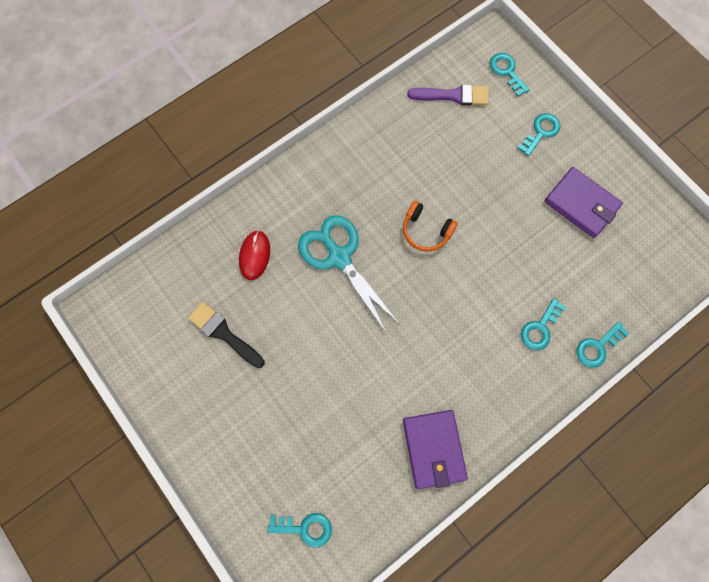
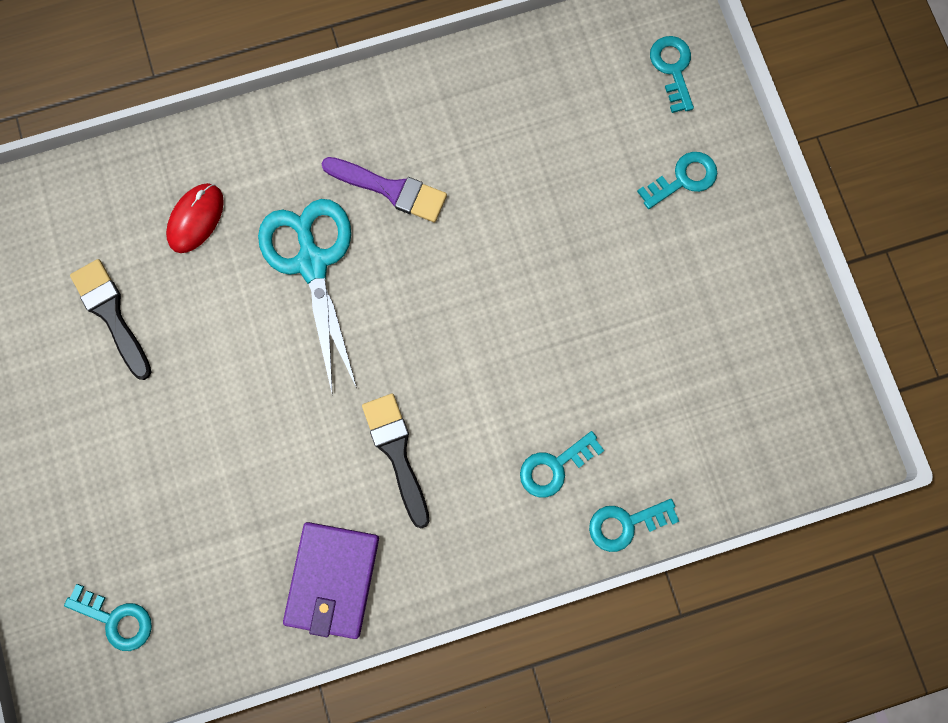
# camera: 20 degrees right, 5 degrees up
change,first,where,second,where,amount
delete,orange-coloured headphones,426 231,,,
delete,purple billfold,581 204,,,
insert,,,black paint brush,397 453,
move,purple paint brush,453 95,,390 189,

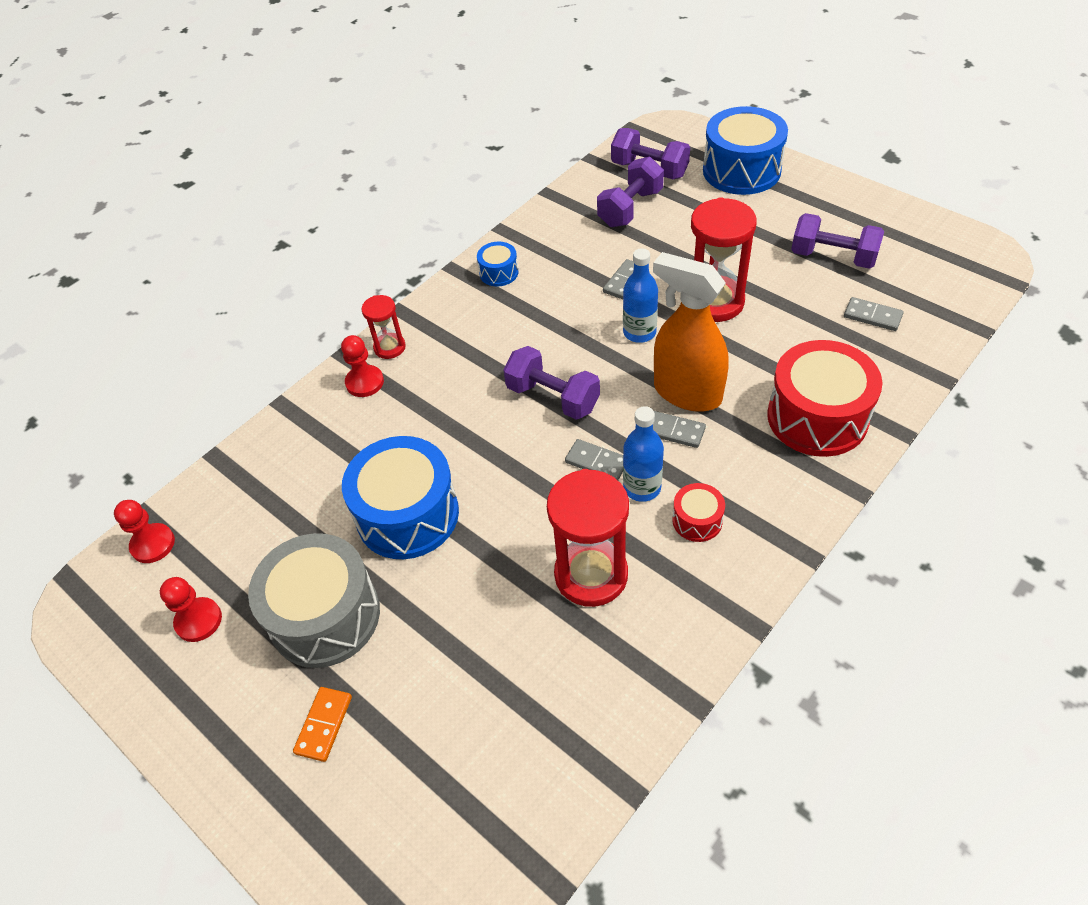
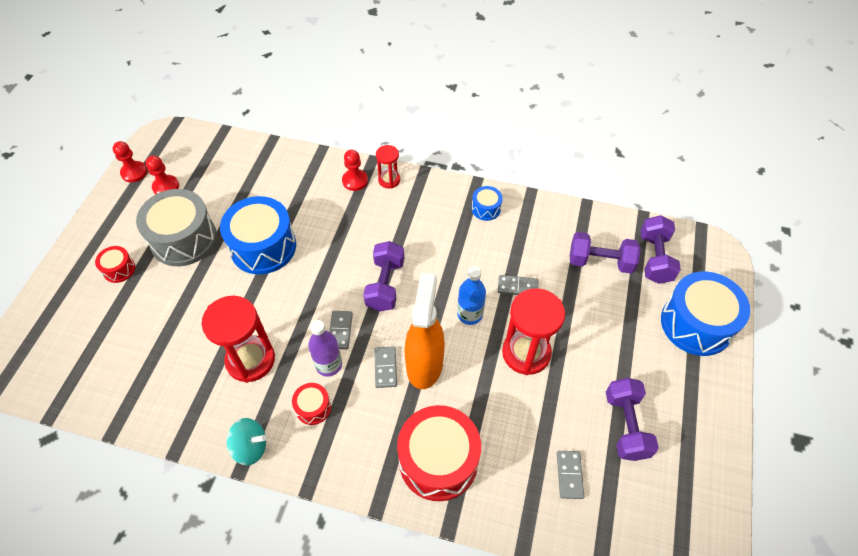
# camera: 60 degrees right, 5 degrees up
change,first,where,second,where,amount
insert,,,teal spinning top,250 447,
move,red chess pawn,153 544,,134 172,
replace,orange-coloured domino piece,324 725,red toy drum,119 269,
recolor,blue drink bottle,642 487,purple drink bottle,329 365,

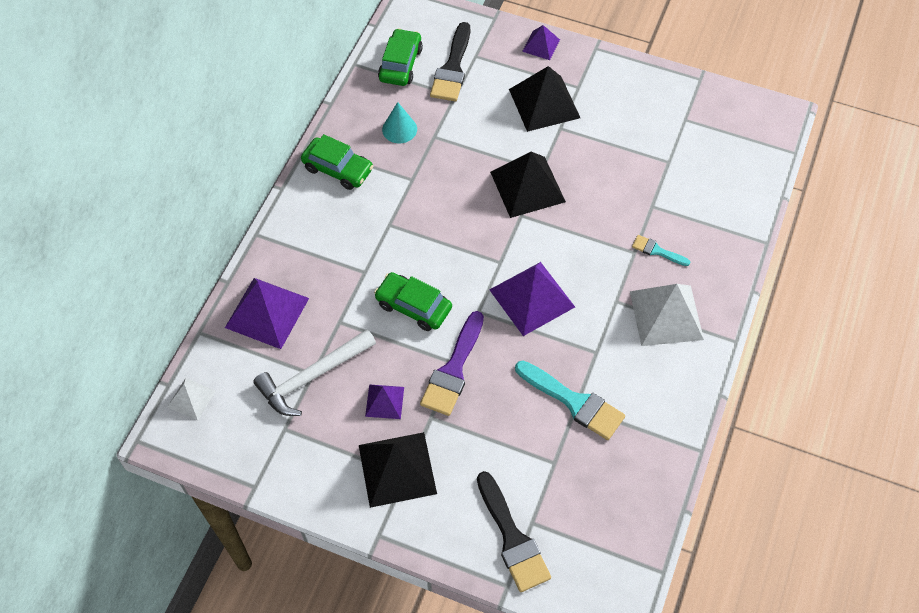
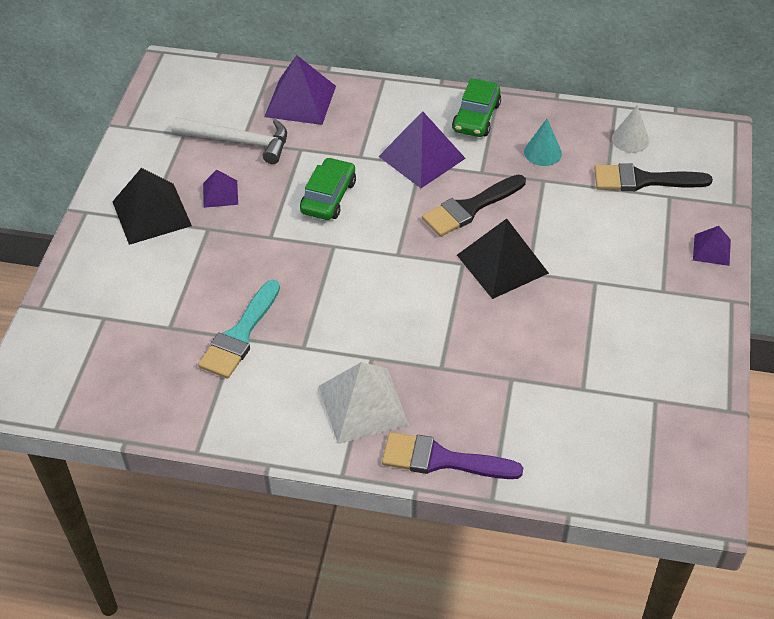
# camera: 80 degrees right, 10 degrees down
change,first,where,second,where,amount
delete,pure white pyramid shape,191 399,,,
delete,black pyramid shape,544 103,,,
delete,teal paint brush,657 251,,,
move,purple paint brush,453 369,,442 460,
move,black paint brush,512 538,,470 208,
move,purple pyramid shape,532 298,,422 157,
replace,leaf-green toy car,400 64,pure white solid cone,630 139,
rotate,pure white claw hammer,312 377,,238 142,150 degrees clockwise

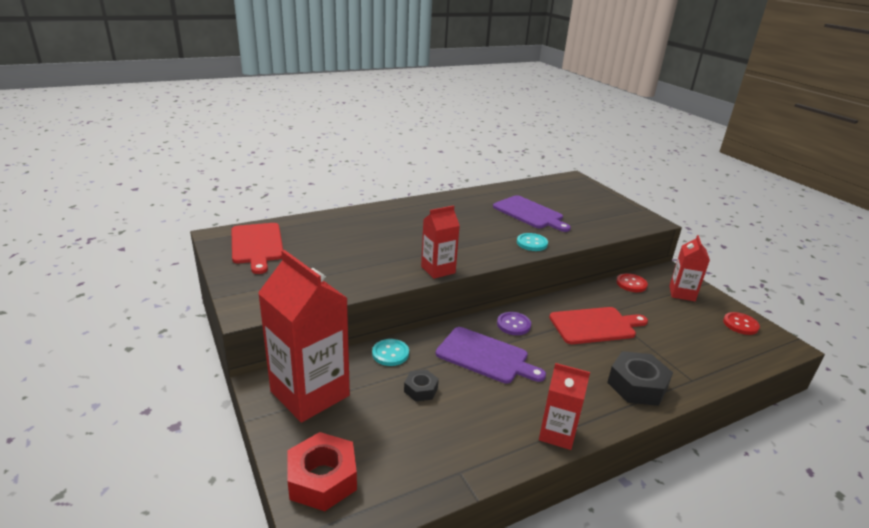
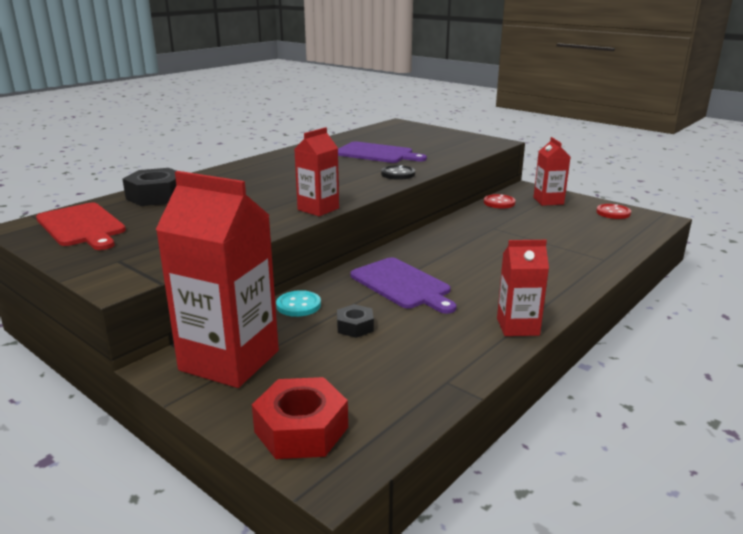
# camera: 20 degrees left, 5 degrees down
change,first,where,second,where,amount
delete,purple sewing button,513 324,,,
delete,red chopping board,595 325,,,
move,black hexagon nut,637 385,,156 196,
recolor,teal sewing button,532 243,black sewing button,398 174,
rotate,purple chopping board,485 356,,402 285,45 degrees clockwise

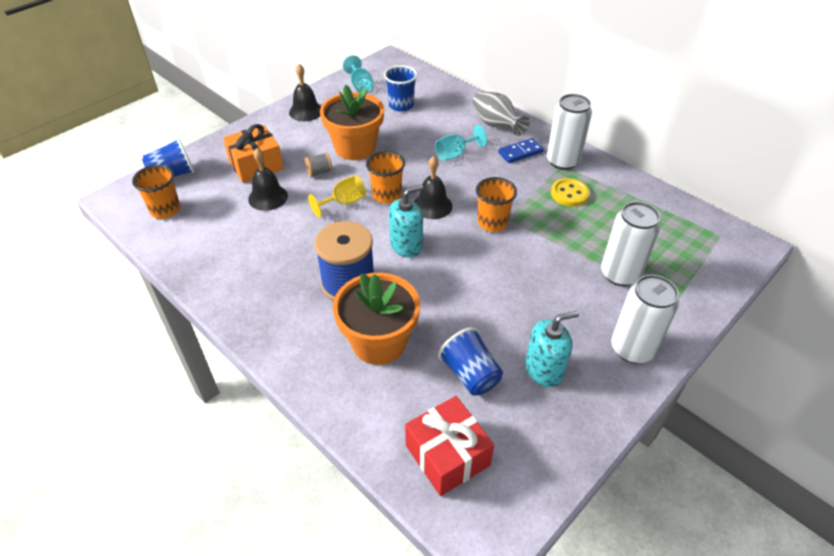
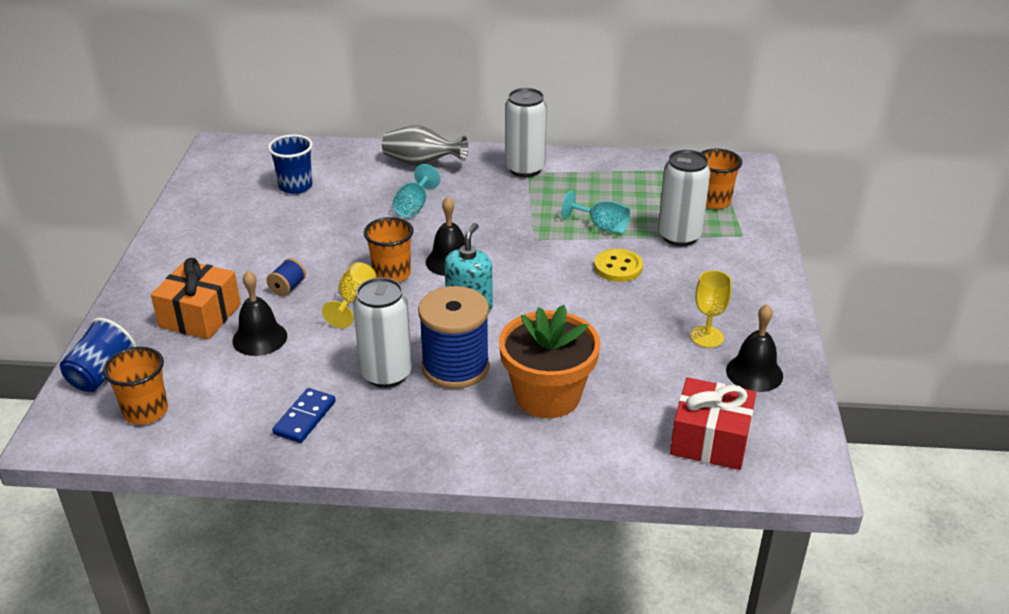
# camera: 40 degrees left, 10 degrees down
change,first,where,second,where,amount
delete,orange-coloured plant pot,355 147,,,
delete,blue cup,470 374,,,
move,black hand bell,306 111,,754 373,
move,teal goblet,360 86,,602 226,
move,orange-coloured cup,492 223,,713 201,
move,blue domino piece,520 152,,304 418,
move,golden sewing button,569 194,,618 267,
move,pure white can,632 349,,386 374,
replace,teal soap pump,544 370,golden goblet,706 337,
recolor,gray spool,319 172,blue spool,287 287,

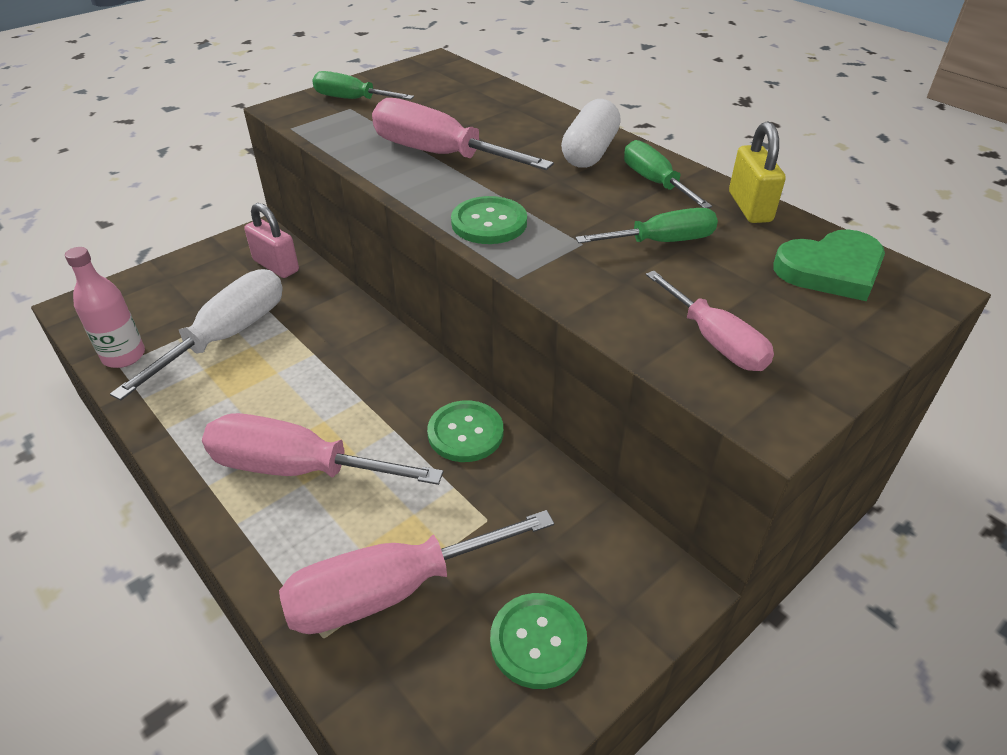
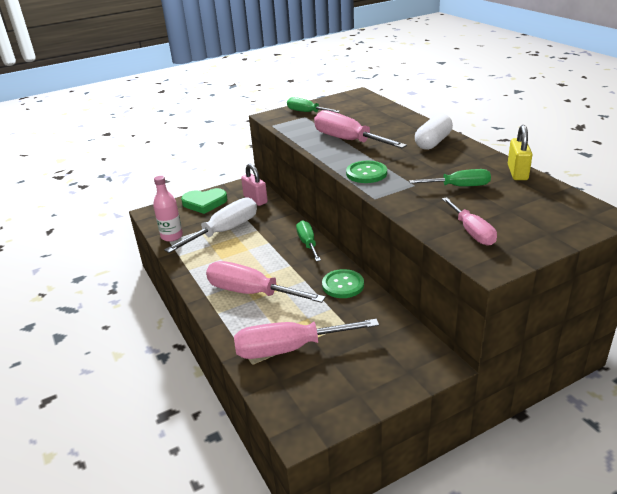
# camera: 15 degrees right, 10 degrees down
change,first,where,second,where,amount
delete,leaf-green sewing button,538 641,,,
move,leaf-green screwdriver,655 182,,308 243,
move,leaf-green heart shape,831 270,,204 203,

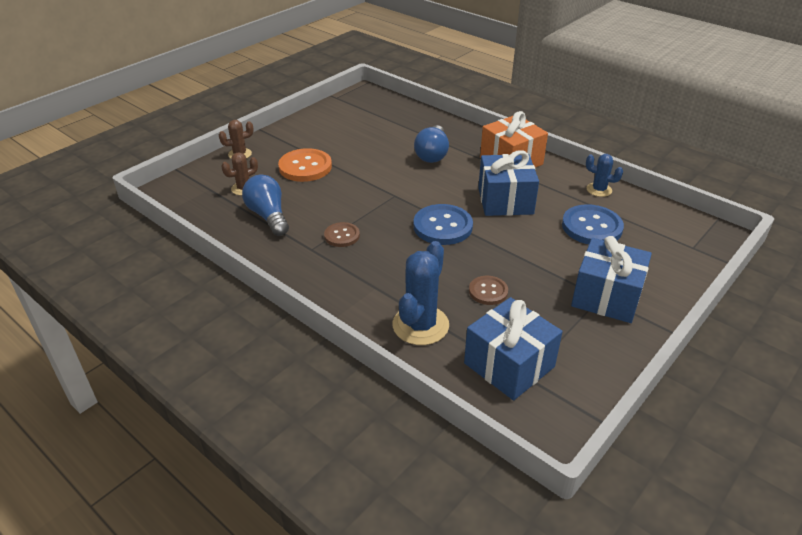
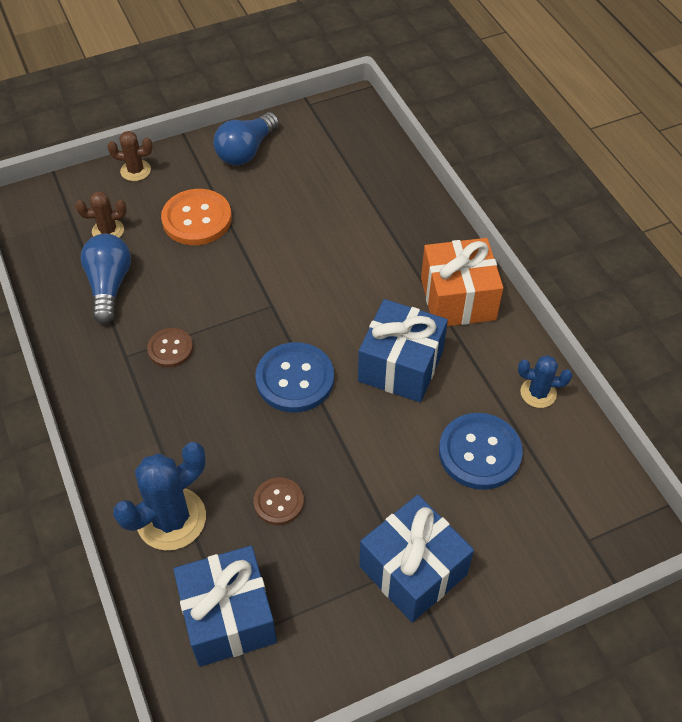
# camera: 25 degrees right, 15 degrees up
change,first,where,second,where,amount
move,blue lightbulb,432 154,,246 151,
rotate,blue saguaro cactus,599 190,,538 393,45 degrees counterclockwise

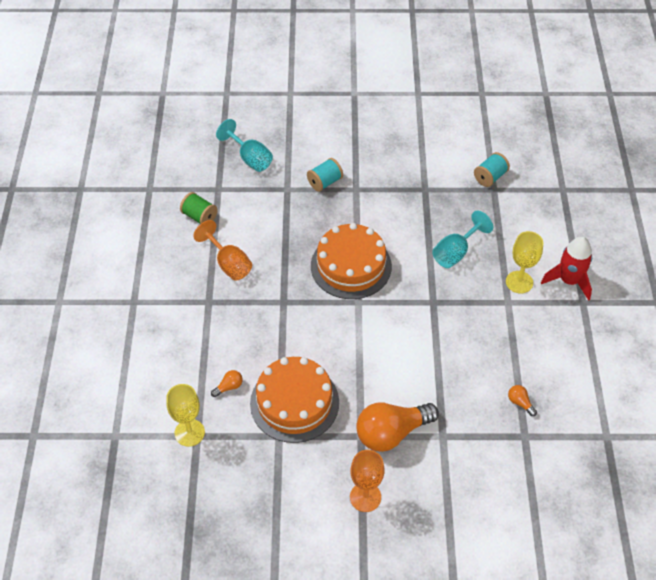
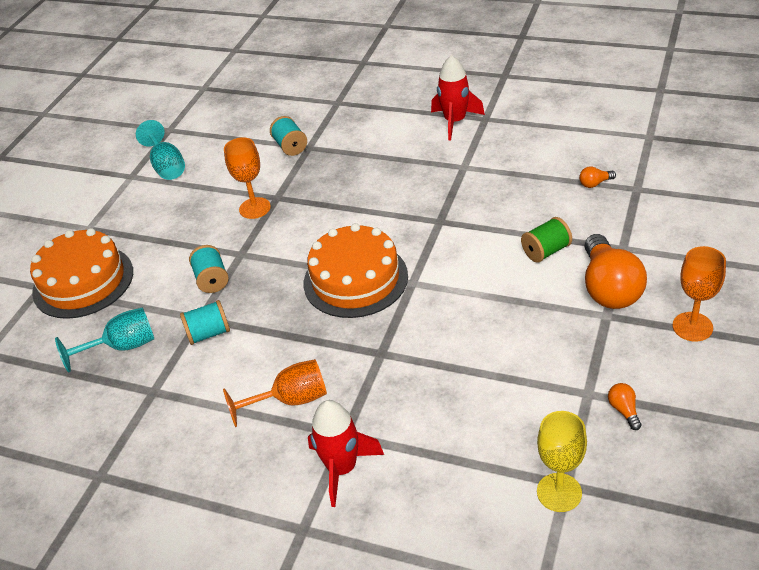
# camera: 65 degrees left, 10 degrees down
change,first,where,second,where,amount
delete,golden goblet,519 282,,,
insert,,,teal spool,209 333,
insert,,,orange-coloured goblet,255 208,
insert,,,red spaceship,342 468,
move,leaf-green spool,199 217,,546 251,
move,orange-coloured lightbulb,229 387,,624 410,
move,orange-coloured layer cake,294 402,,83 281,
move,teal goblet,455 252,,167 166,

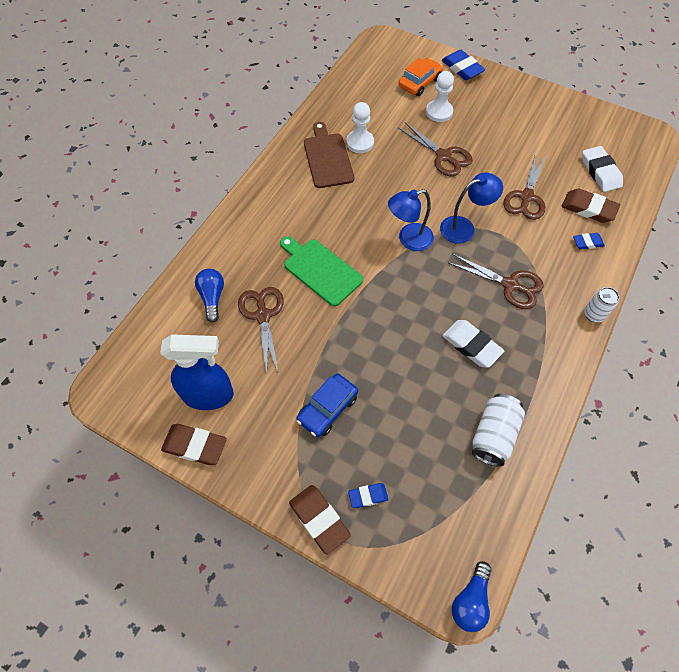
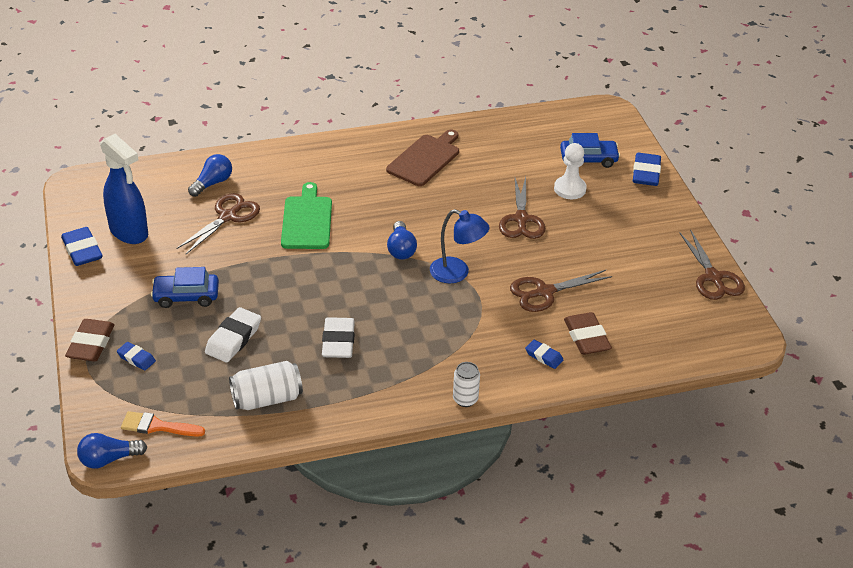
# camera: 45 degrees right, 20 degrees down
change,first,where,second,where,amount
delete,pure white chess pawn,360 142,,,
insert,,,orange-coloured paint brush,157 426,
move,dark brown pair of scissors,510 285,,713 277,
move,pure white gum eraser,600 172,,233 339,
replace,blue desk lamp,408 239,blue lightbulb,401 249,
recolor,dark brown gum eraser,195 446,blue gum eraser,82 250,
recolor,orange-coloured toy car,419 82,blue toy car,588 159,

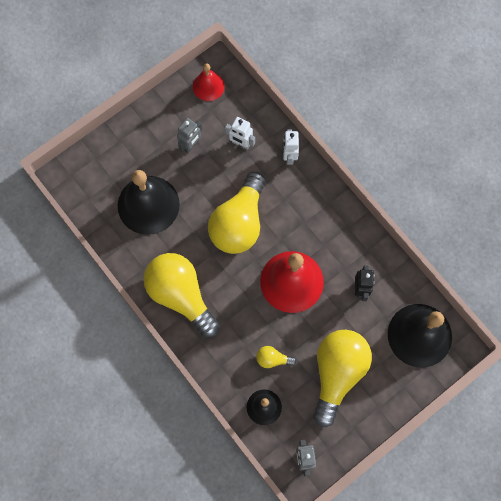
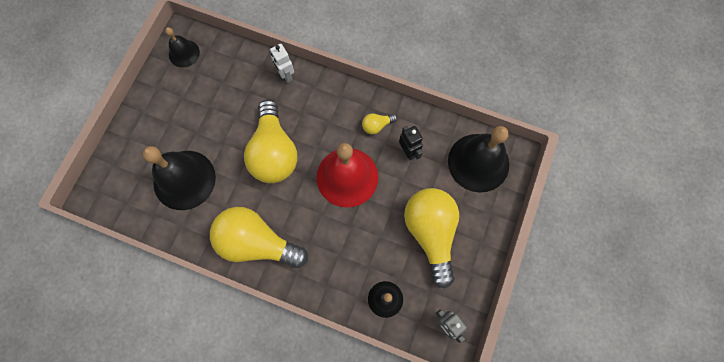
# camera: 30 degrees left, 0 degrees up
change,first,where,second,where,amount
delete,gray robot,190 145,,,
delete,pure white robot,240 143,,,
move,golden lightbulb,273 359,,377 125,
recolor,red hand bell,208 86,black hand bell,184 53,

